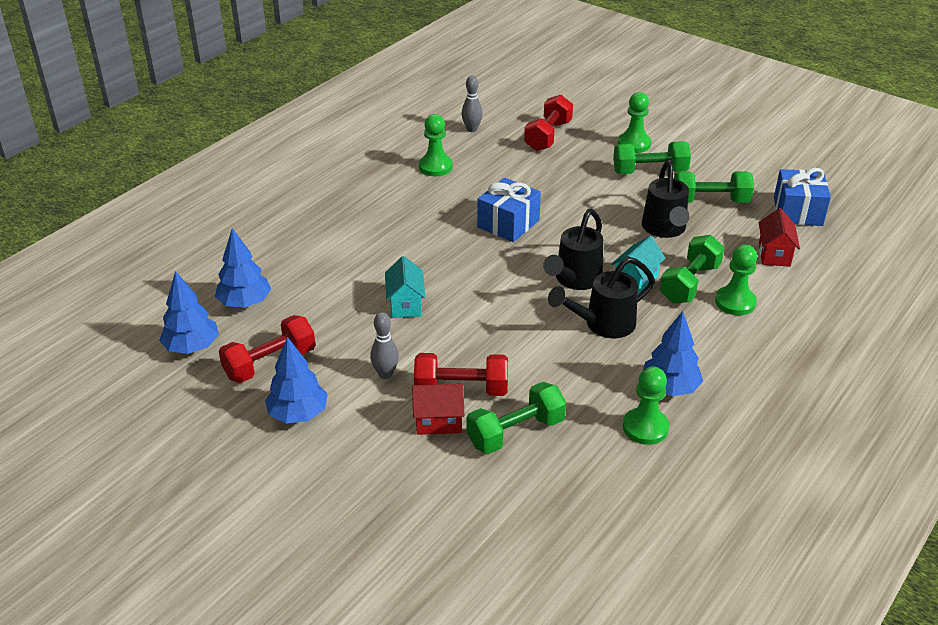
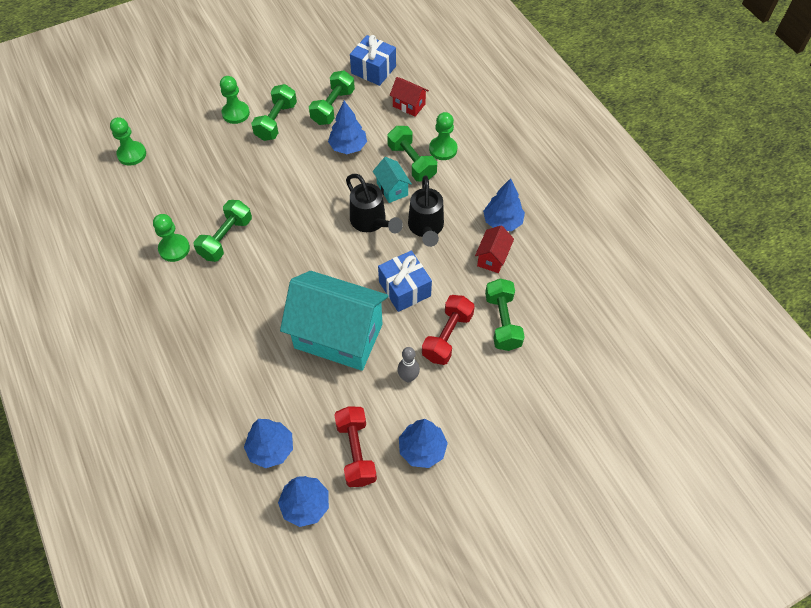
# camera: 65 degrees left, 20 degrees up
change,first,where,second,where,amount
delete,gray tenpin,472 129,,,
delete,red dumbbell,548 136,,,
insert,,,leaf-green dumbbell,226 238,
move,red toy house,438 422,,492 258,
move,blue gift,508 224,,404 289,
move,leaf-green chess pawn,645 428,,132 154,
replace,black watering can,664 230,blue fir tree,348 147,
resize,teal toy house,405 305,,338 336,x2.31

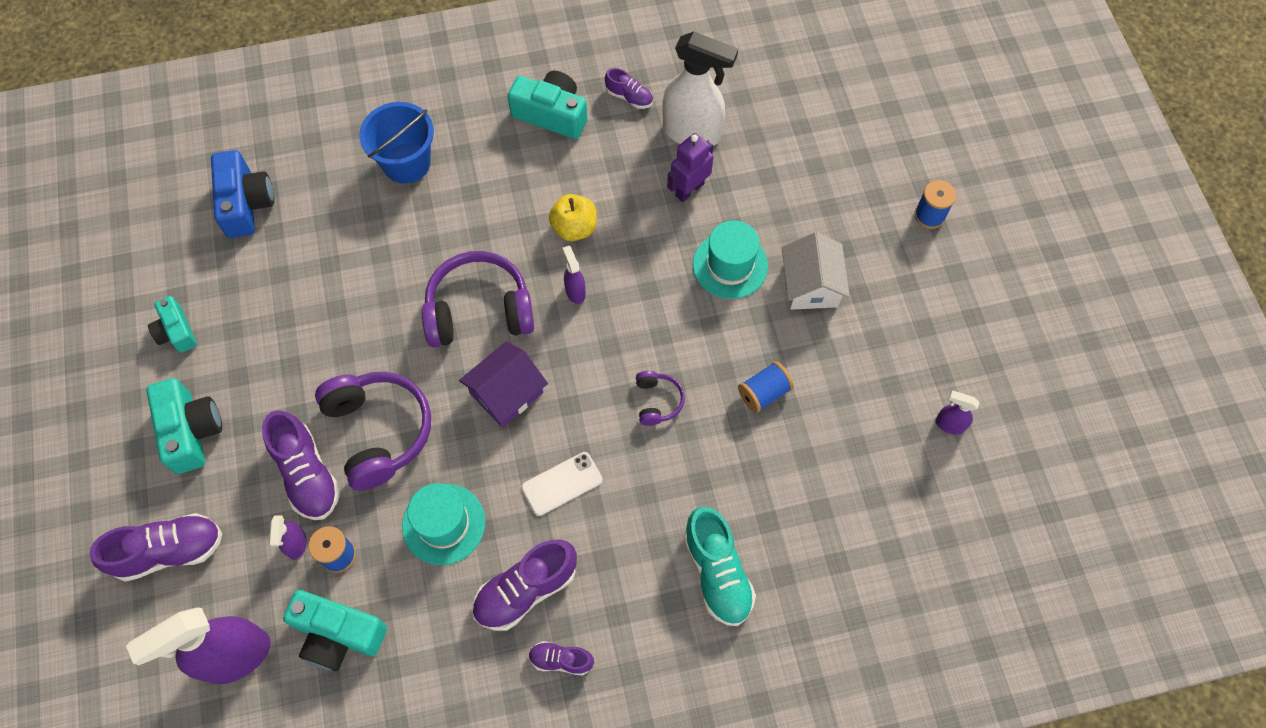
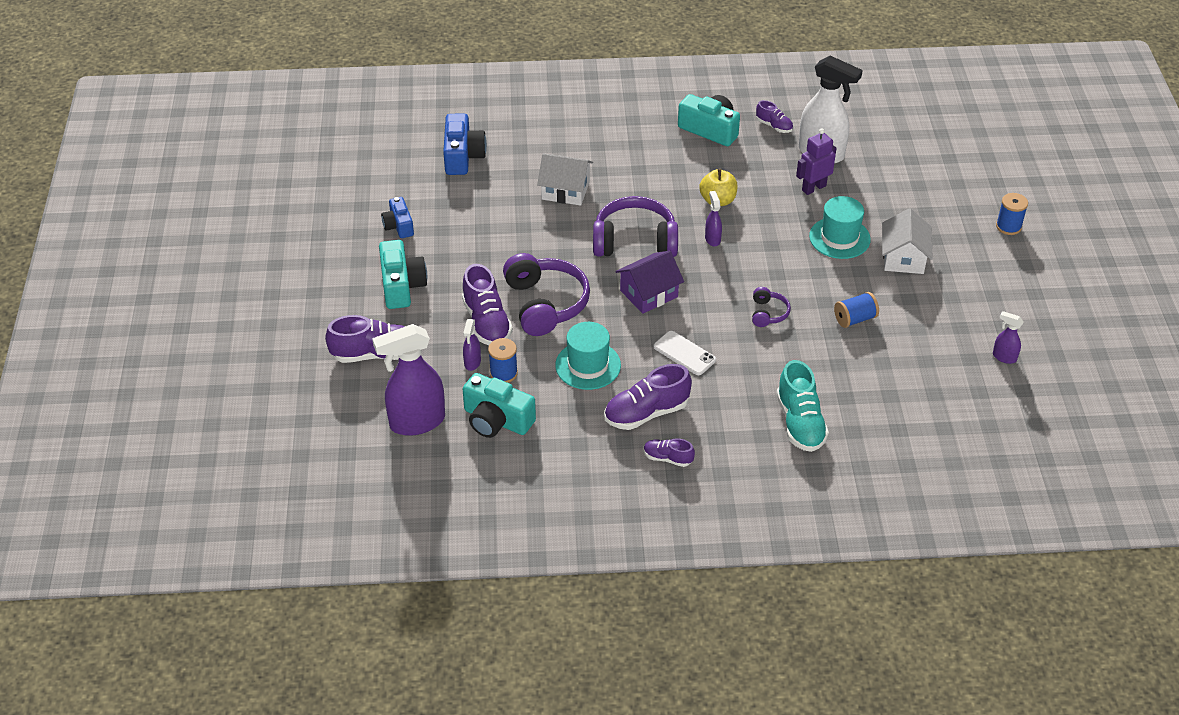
# camera: 10 degrees right, 20 degrees down
change,first,where,second,where,amount
delete,blue pail,406 163,,,
insert,,,pure white toy house,565 190,
recolor,teal camera,176 331,blue camera,398 226,
rotate,pure white mobile phone,562 484,,684 353,60 degrees clockwise

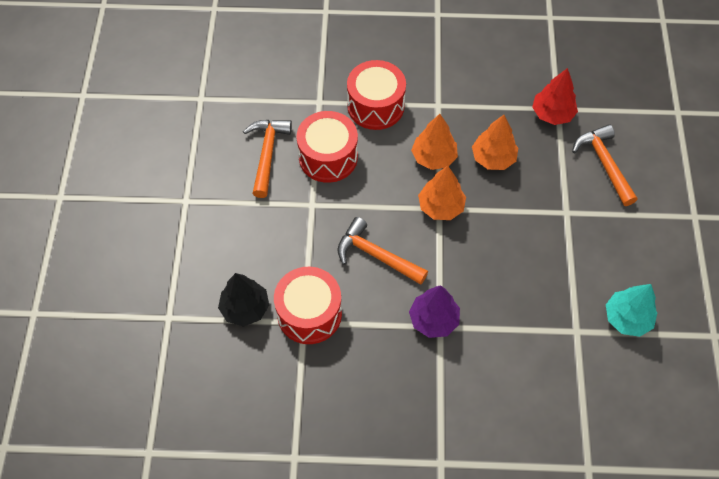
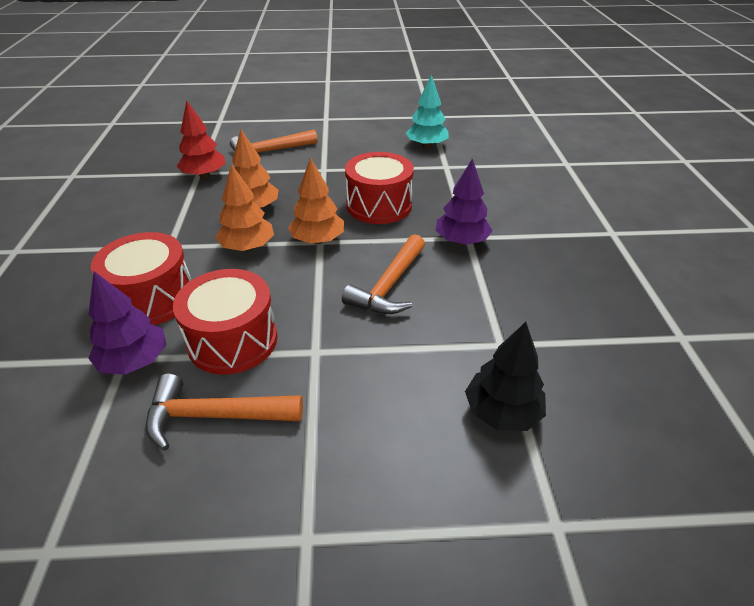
# camera: 95 degrees left, 20 degrees down
change,first,where,second,where,amount
insert,,,purple fir tree,135 361,
move,red toy drum,309 313,,379 205,

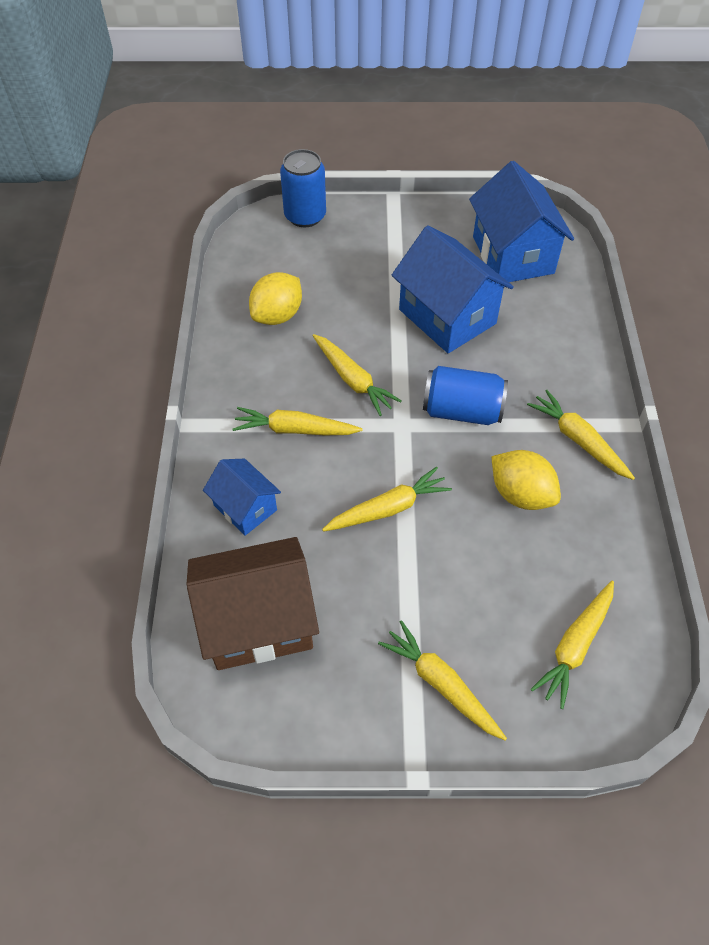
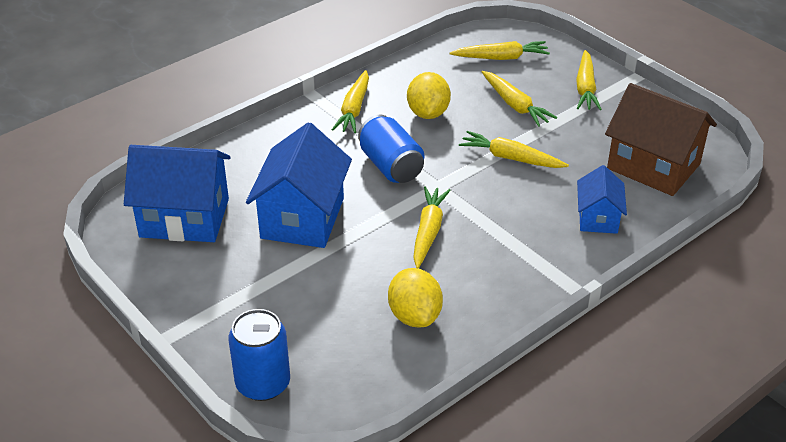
# camera: 130 degrees left, 15 degrees down
change,first,where,second,where,amount
move,golden carrot,295 430,,515 105,
rotate,golden toy lemon,277 315,,414 316,75 degrees clockwise
rotate,blue toy house,513 255,,184 218,60 degrees clockwise

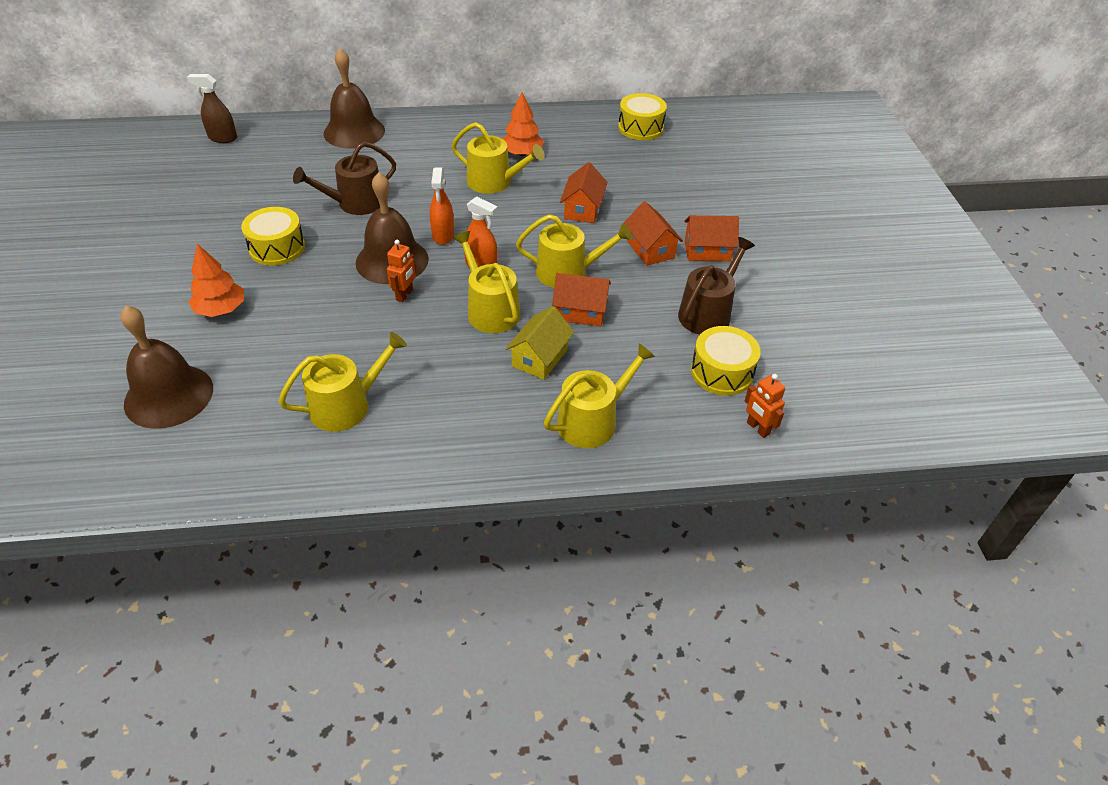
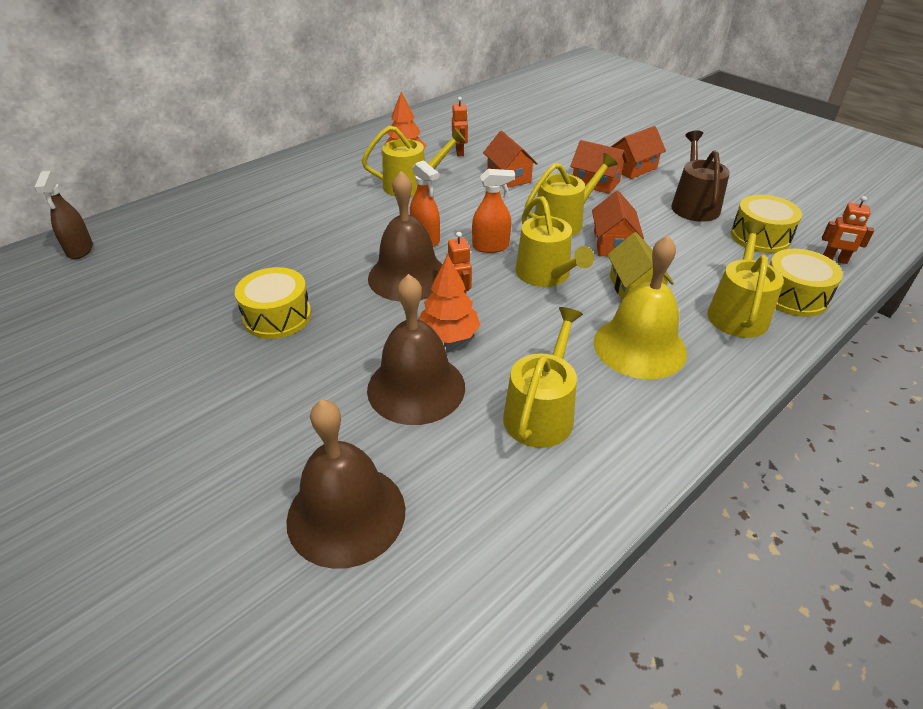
# camera: 35 degrees left, 5 degrees down
change,first,where,second,where,amount
delete,dark brown watering can,355 203,,,
insert,,,orange-coloured robot,460 152,
insert,,,golden hand bell,639 346,
move,orange-coloured fir tree,221 309,,448 335,
move,dark brown hand bell,354 132,,416 387,
move,golden toy drum,640 128,,793 296,
rotate,dark brown spray bottle,222 138,,80 250,75 degrees counterclockwise
rotate,golden watering can,490 310,,546 275,135 degrees counterclockwise
rotate,orange-coloured toy house,580 312,,613 244,60 degrees counterclockwise

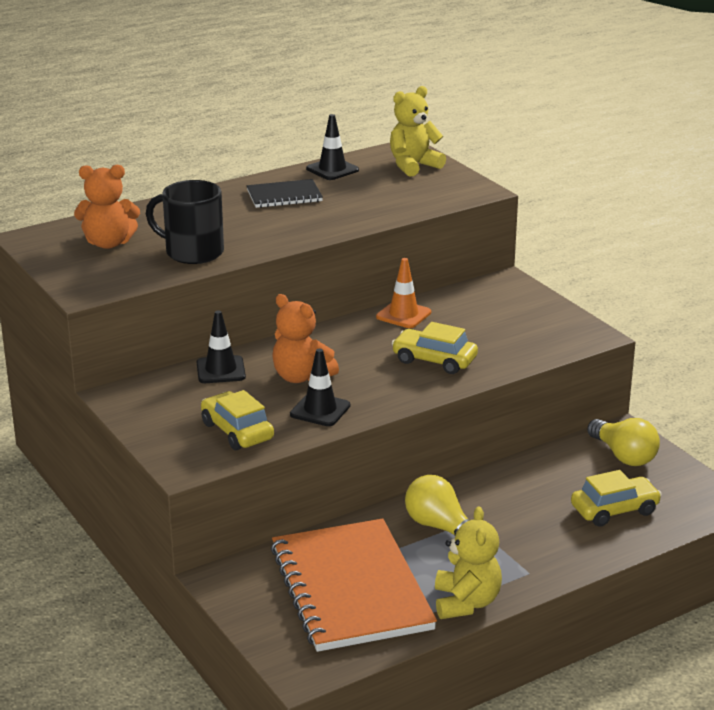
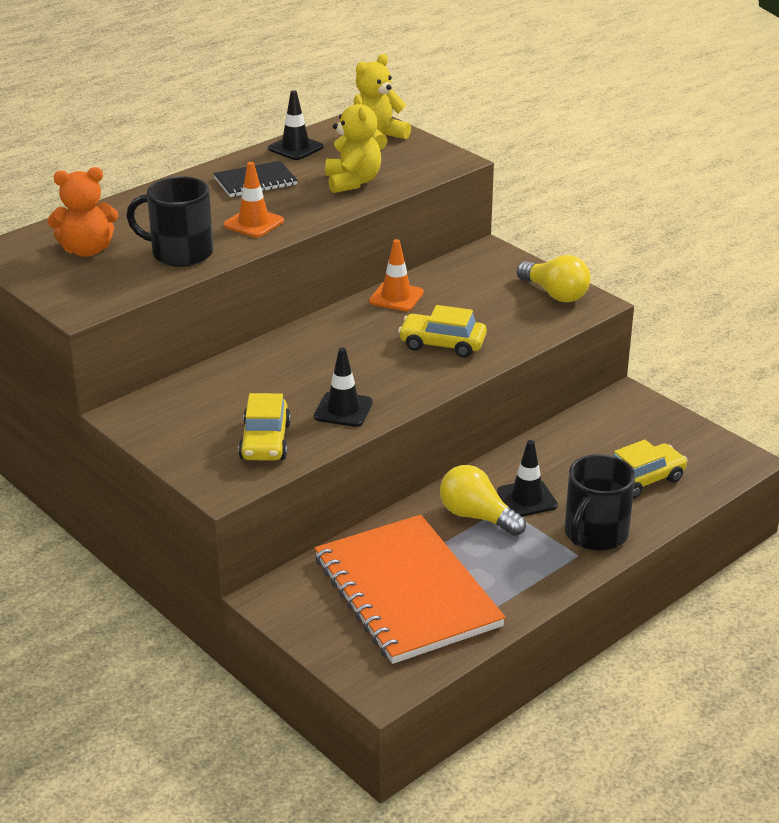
# camera: 10 degrees left, 5 degrees up
change,first,where,second,where,amount
delete,orange-coloured teddy,301 377,,,
insert,,,orange-coloured safety cone,253 223,
insert,,,black coffee mug,595 534,
move,black safety cone,220 370,,527 499,
move,golden teddy,466 603,,353 182,
move,golden lightbulb,624 456,,555 294,
rotate,golden toy car,237 431,,265 441,135 degrees counterclockwise

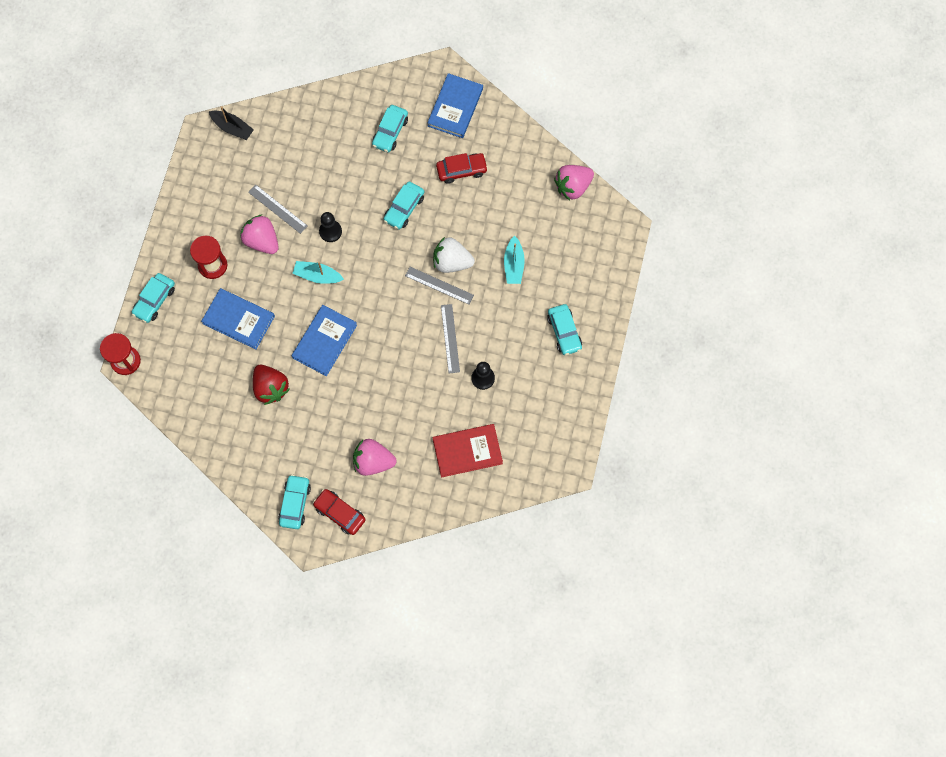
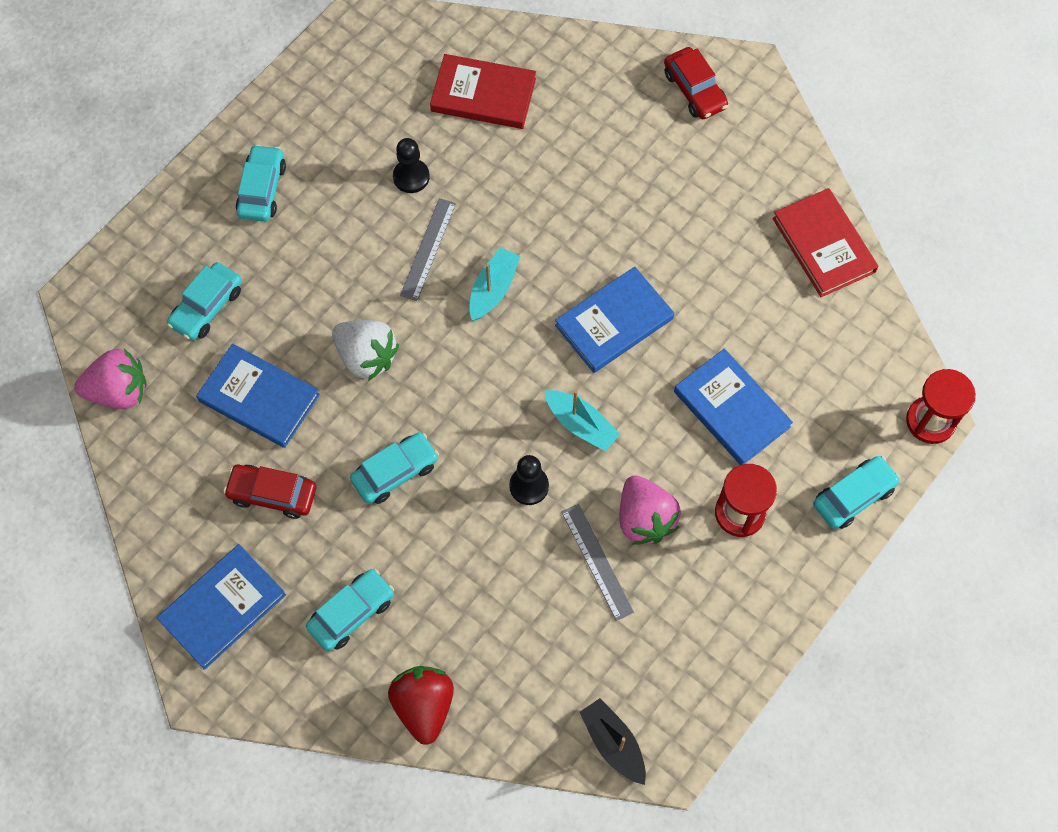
# camera: 155 degrees left, 5 degrees down
change,first,where,second,where,amount
delete,rosy strawberry,373 461,,,
delete,gray straightedge,439 285,,,
insert,,,blue hardcover,259 398,
insert,,,red hardcover,823 245,
move,red strawberry,271 388,,424 706,
move,teal toy car,295 503,,207 307,
move,teal sailboat,513 265,,493 289,

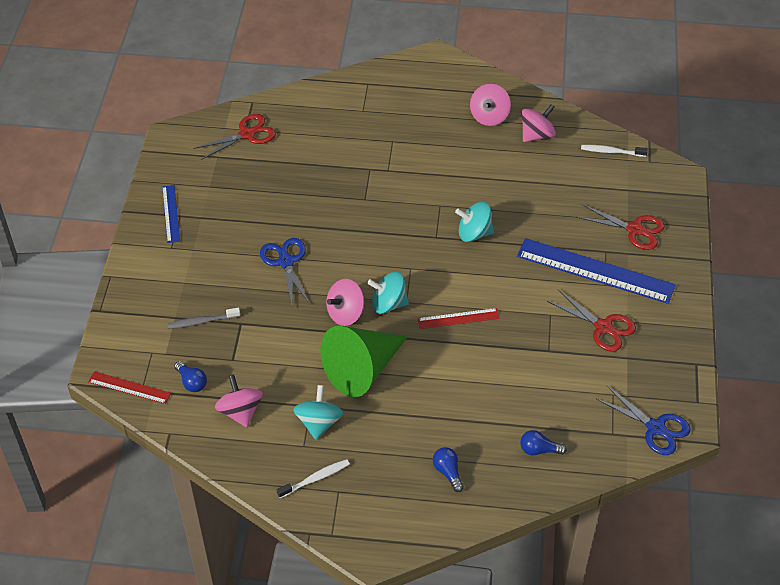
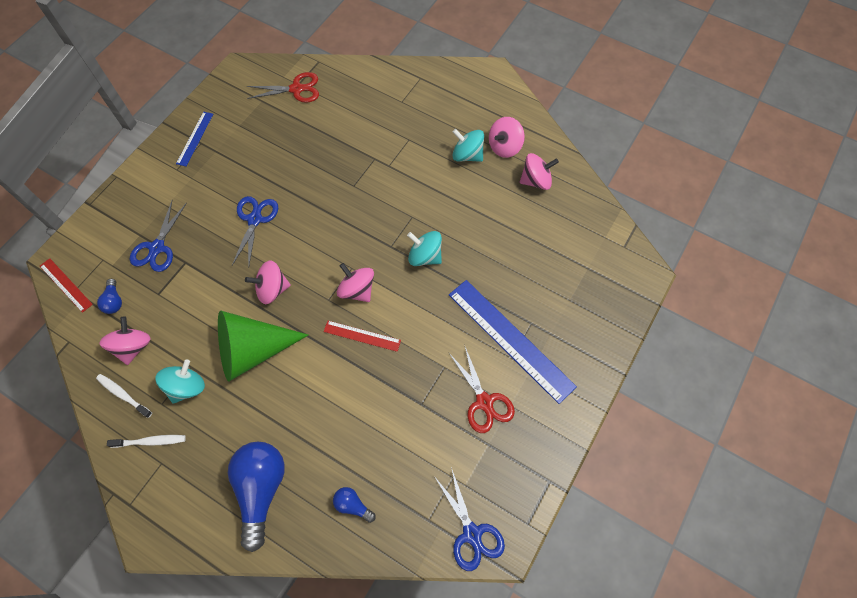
# camera: 25 degrees right, 15 degrees up
change,first,where,second,where,amount
delete,red pair of scissors,634 229,,,
insert,,,rosy spinning top,357 290,
move,teal spinning top,388 304,,467 155,
move,pure white dental brush,612 152,,123 395,
replace,gray dental brush,202 321,blue pair of scissors,157 248,
resize,blue lightbulb,448 472,,261 489,x2.18

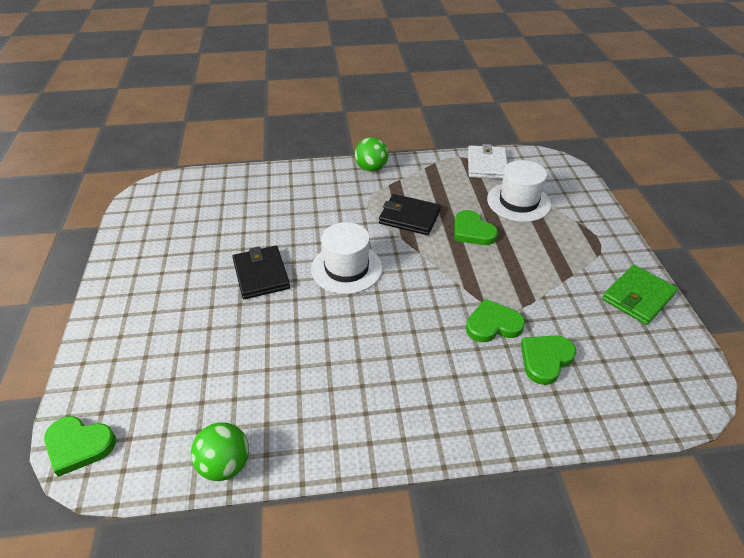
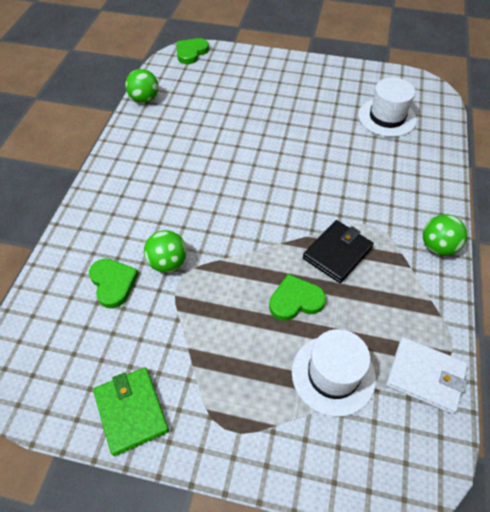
# camera: 110 degrees right, 10 degrees up
change,first,where,second,where,amount
delete,black billfold,261 274,,,
move,pure white tall hat,346 268,,387 117,
replace,leaf-green heart shape,493 324,leaf-green ball,168 263,

